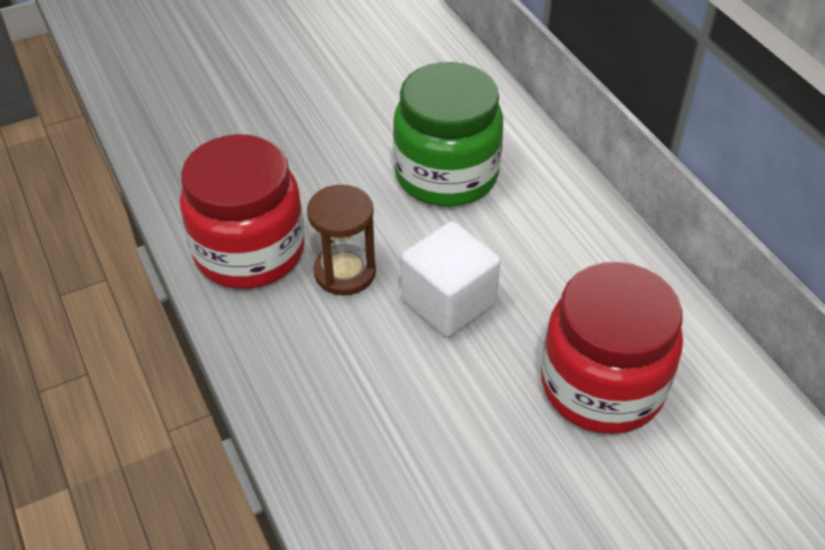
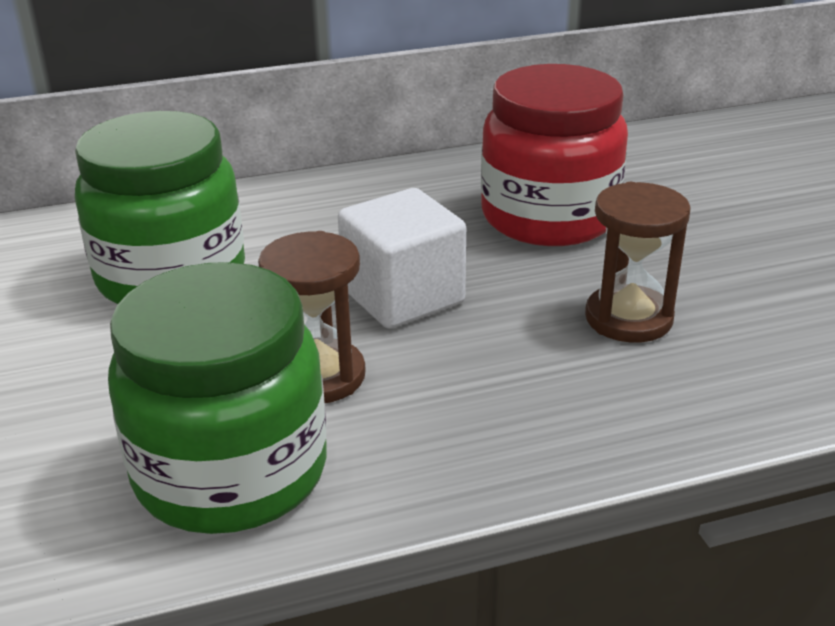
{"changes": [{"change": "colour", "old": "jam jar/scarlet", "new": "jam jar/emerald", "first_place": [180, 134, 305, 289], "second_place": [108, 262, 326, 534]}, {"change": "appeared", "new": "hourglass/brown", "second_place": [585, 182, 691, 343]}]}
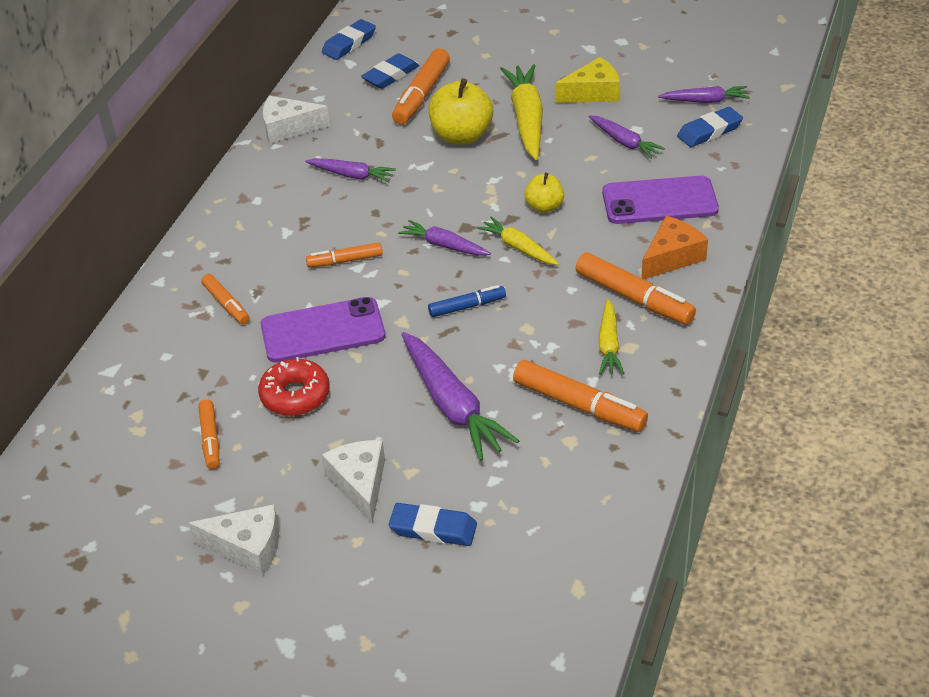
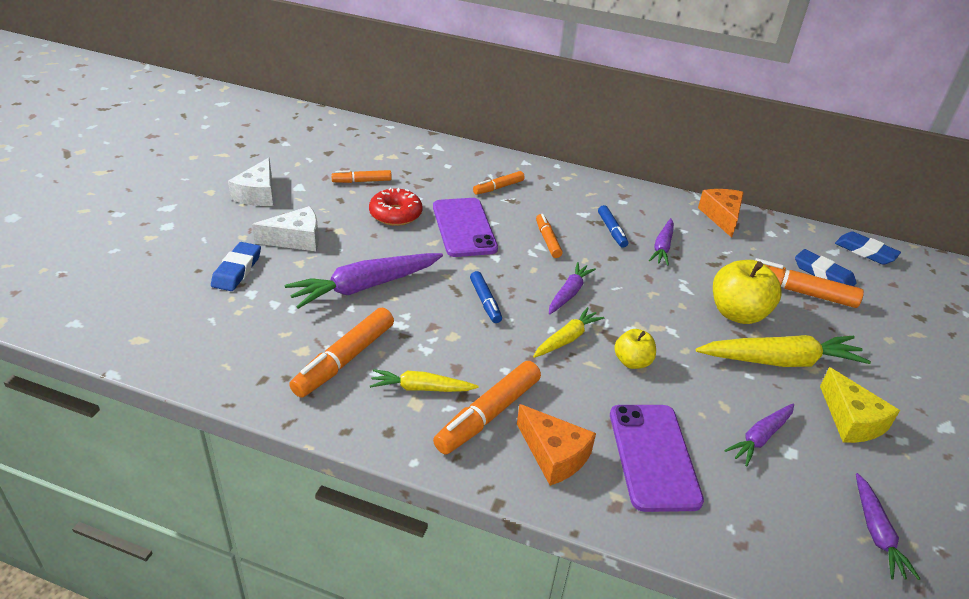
{"changes": [{"change": "colour", "old": "cheese wedge/white", "new": "cheese wedge/orange-coloured", "first_place": [263, 96, 330, 144], "second_place": [698, 189, 744, 238]}, {"change": "missing", "old": "gum eraser/blue", "first_place": [677, 107, 743, 147]}, {"change": "appeared", "new": "marker pen/blue", "second_place": [598, 205, 628, 248]}]}
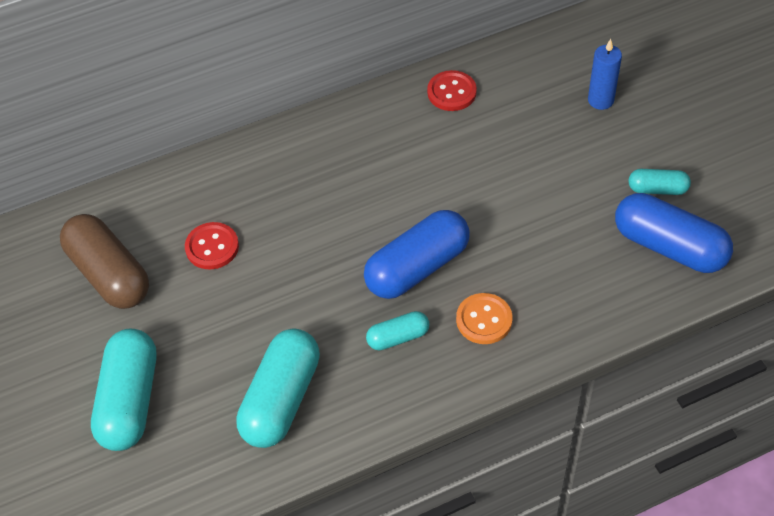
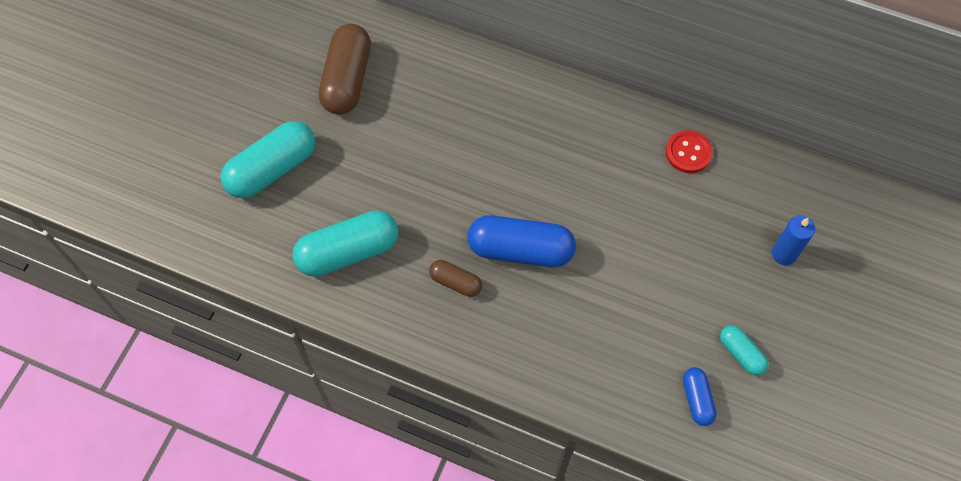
{"changes": [{"change": "missing", "old": "shirt button/scarlet", "first_place": [185, 222, 239, 269]}, {"change": "colour", "old": "pill/turquoise", "new": "pill/brown", "first_place": [366, 311, 429, 351], "second_place": [429, 260, 482, 297]}, {"change": "missing", "old": "shirt button/orange-coloured", "first_place": [456, 293, 513, 344]}, {"change": "size", "old": "pill/blue", "first_place": [615, 193, 733, 273], "second_place": [683, 367, 717, 426], "factor": 0.52}]}
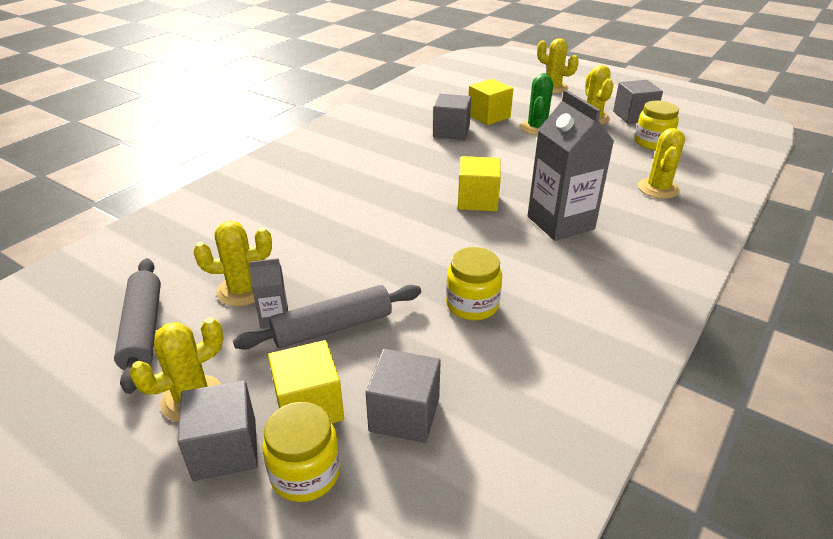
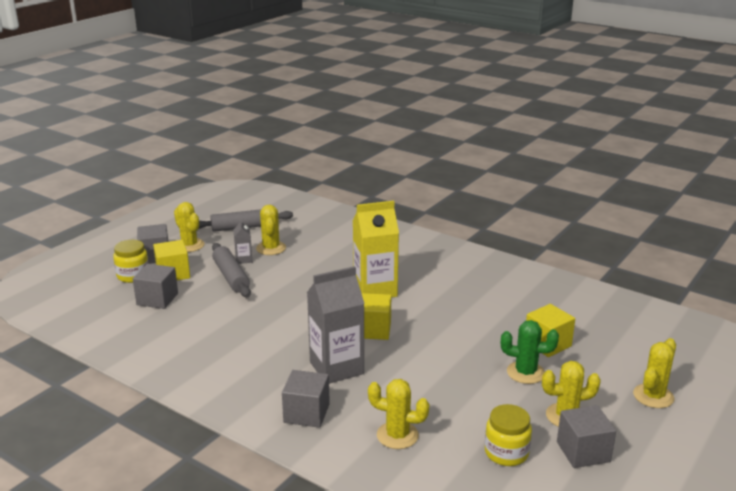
{"changes": [{"change": "relocated", "old": "block/gray", "first_place": [433, 94, 471, 140], "second_place": [282, 370, 330, 428]}, {"change": "missing", "old": "jam jar/golden", "first_place": [446, 247, 502, 321]}, {"change": "appeared", "new": "juice carton/golden", "second_place": [353, 201, 399, 298]}]}
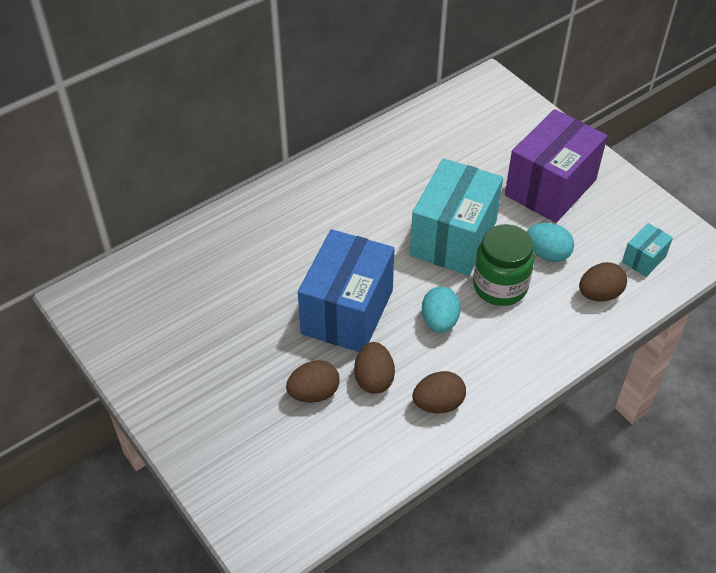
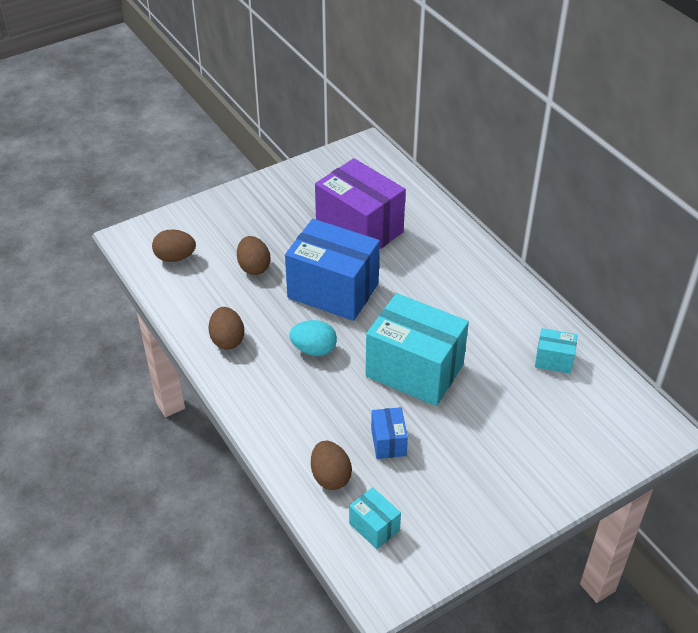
{"changes": [{"change": "relocated", "old": "egg/brown", "first_place": [354, 342, 395, 394], "second_place": [152, 229, 196, 262]}, {"change": "missing", "old": "jam jar/emerald", "first_place": [473, 224, 535, 306]}, {"change": "relocated", "old": "box/royal purple", "first_place": [505, 109, 607, 223], "second_place": [315, 158, 406, 249]}, {"change": "exchanged", "old": "egg/turquoise", "new": "box/blue", "first_place": [527, 223, 574, 262], "second_place": [371, 407, 408, 459]}, {"change": "appeared", "new": "box/turquoise", "second_place": [535, 328, 577, 374]}]}
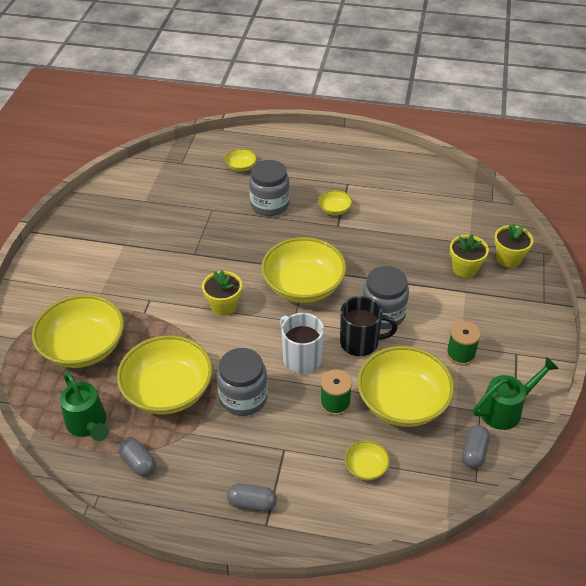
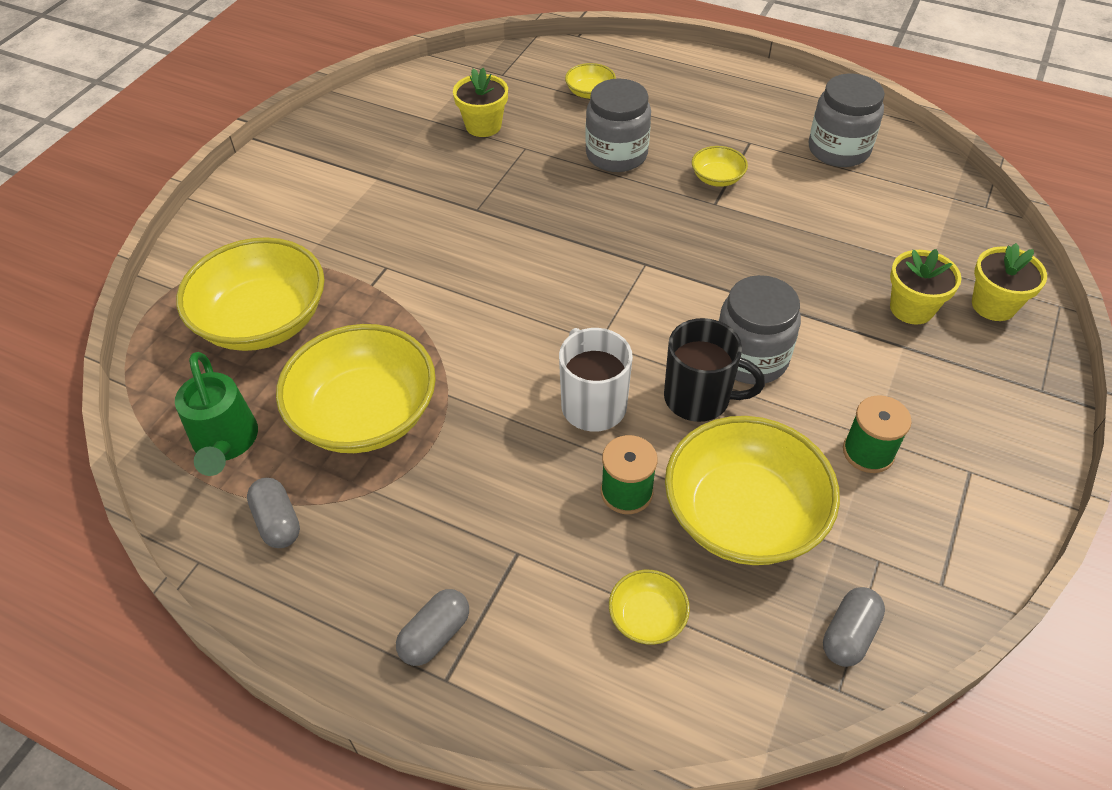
{"changes": [{"change": "relocated", "old": "plant pot/golden", "first_place": [202, 270, 242, 316], "second_place": [453, 68, 508, 137]}, {"change": "relocated", "old": "jam jar/gray", "first_place": [217, 348, 268, 416], "second_place": [809, 74, 885, 167]}, {"change": "spun", "old": "pill/gray", "first_place": [227, 484, 277, 512], "second_place": [396, 589, 469, 666], "degrees": -75}, {"change": "missing", "old": "bowl/golden", "first_place": [261, 237, 346, 303]}, {"change": "missing", "old": "watering pot/emerald", "first_place": [473, 357, 559, 430]}]}
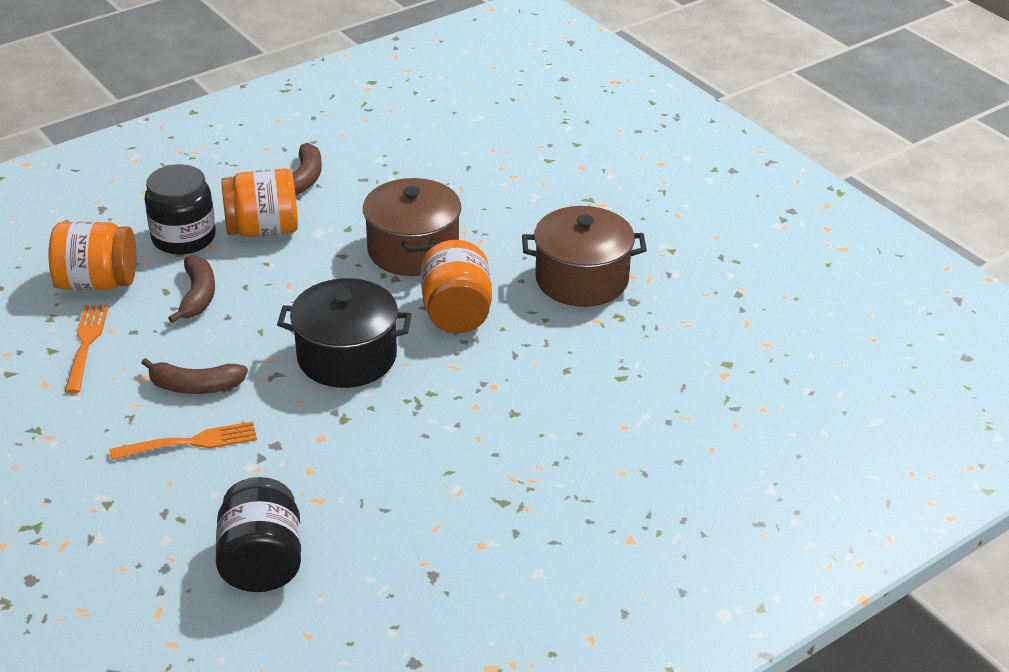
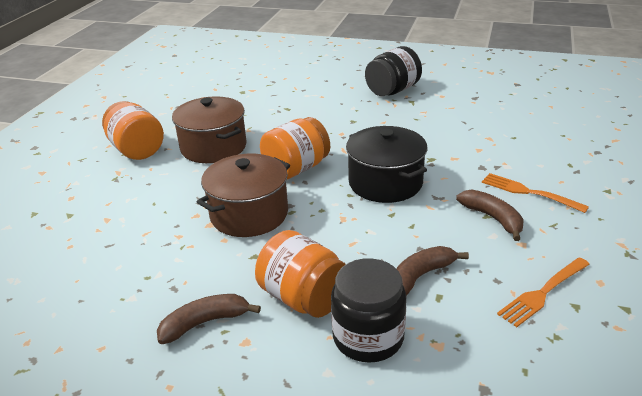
{"changes": [{"change": "relocated", "old": "jam jar/orange-coloured", "first_place": [49, 222, 137, 290], "second_place": [102, 101, 164, 160]}, {"change": "relocated", "old": "jam jar/jet-black", "first_place": [216, 477, 301, 592], "second_place": [365, 46, 422, 96]}]}
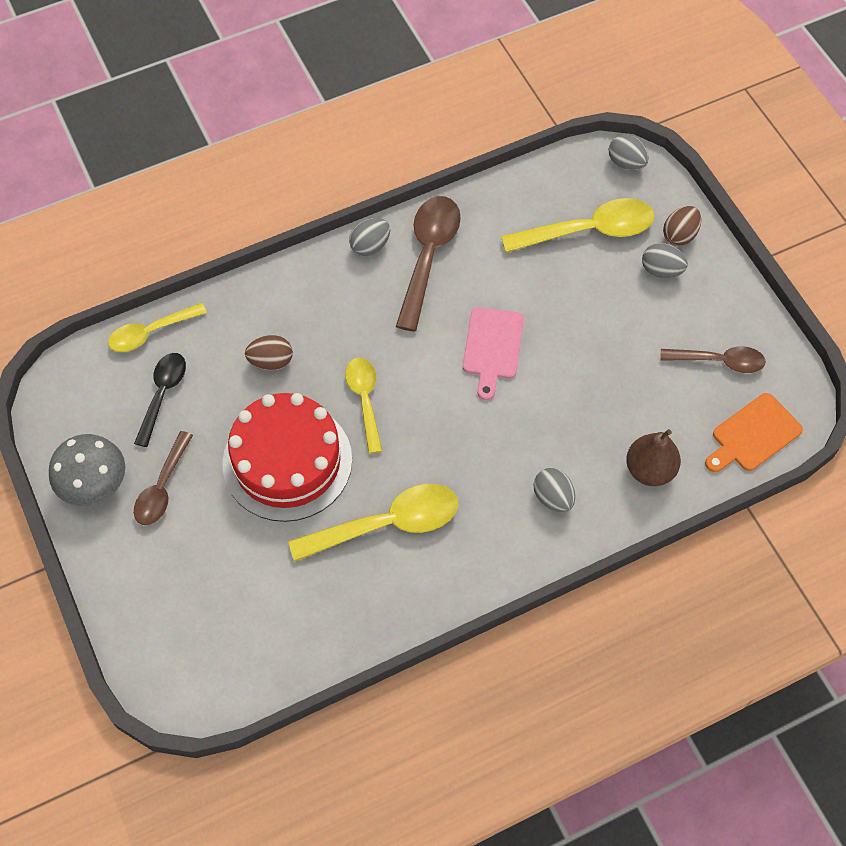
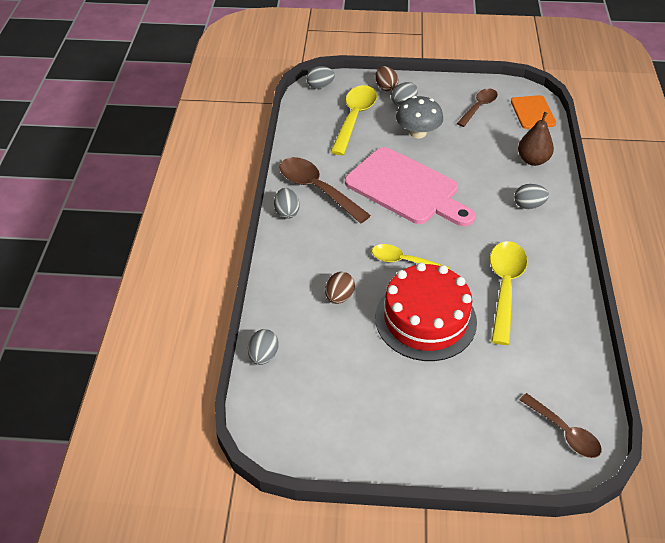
{"changes": [{"change": "relocated", "old": "toadstool/gray", "first_place": [49, 434, 125, 506], "second_place": [396, 96, 443, 138]}, {"change": "exchanged", "old": "spoon/golden", "new": "egg/gray", "first_place": [108, 303, 207, 352], "second_place": [248, 329, 279, 365]}, {"change": "missing", "old": "spoon/jet-black", "first_place": [134, 353, 186, 447]}, {"change": "relocated", "old": "spoon/brown", "first_place": [134, 431, 193, 525], "second_place": [520, 393, 602, 458]}, {"change": "size", "old": "chopping board/rose-pink", "first_place": [463, 307, 524, 400], "second_place": [345, 147, 475, 226], "factor": 1.85}]}
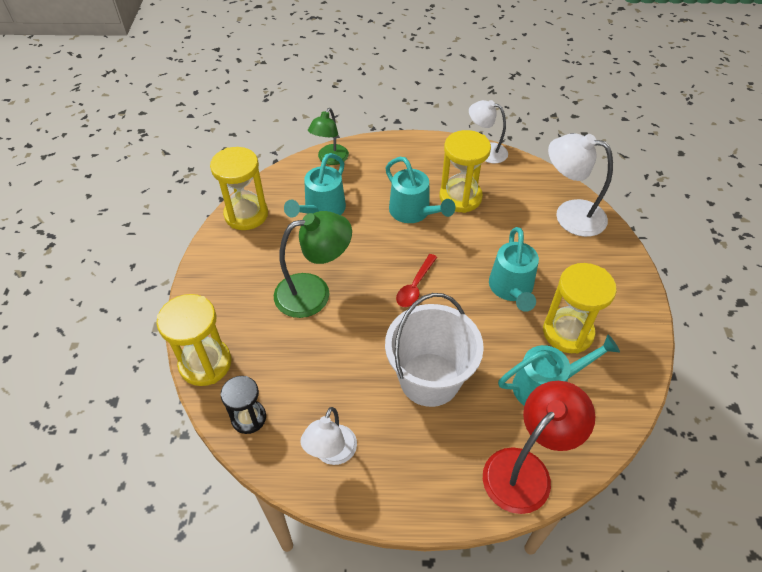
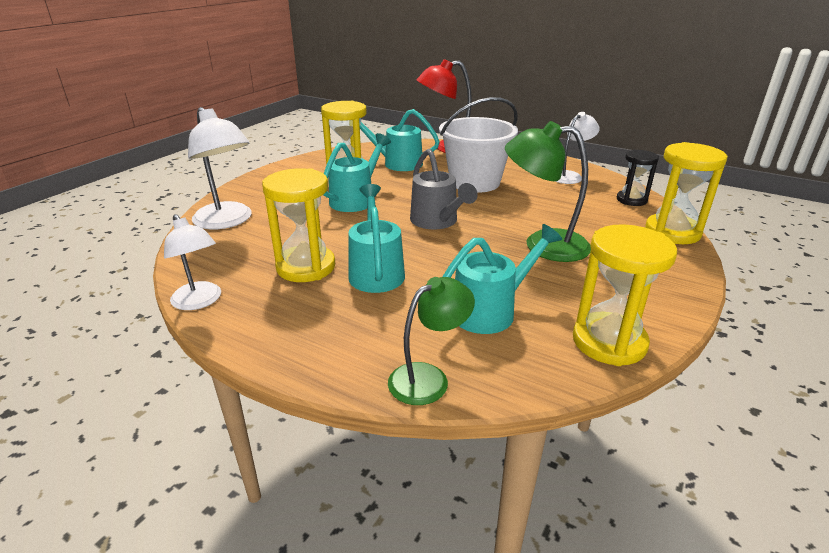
{"changes": [{"change": "exchanged", "old": "spoon/scarlet", "new": "watering pot/gray", "first_place": [396, 254, 437, 307], "second_place": [410, 149, 478, 229]}]}
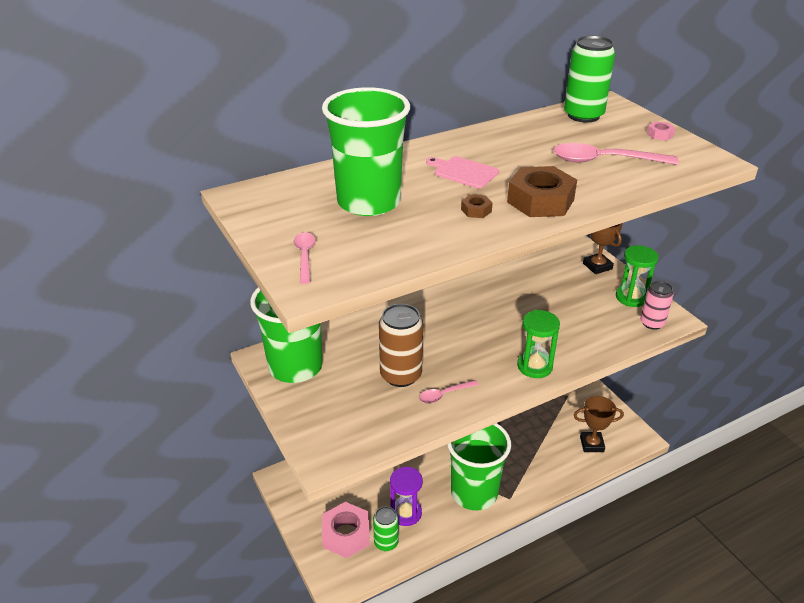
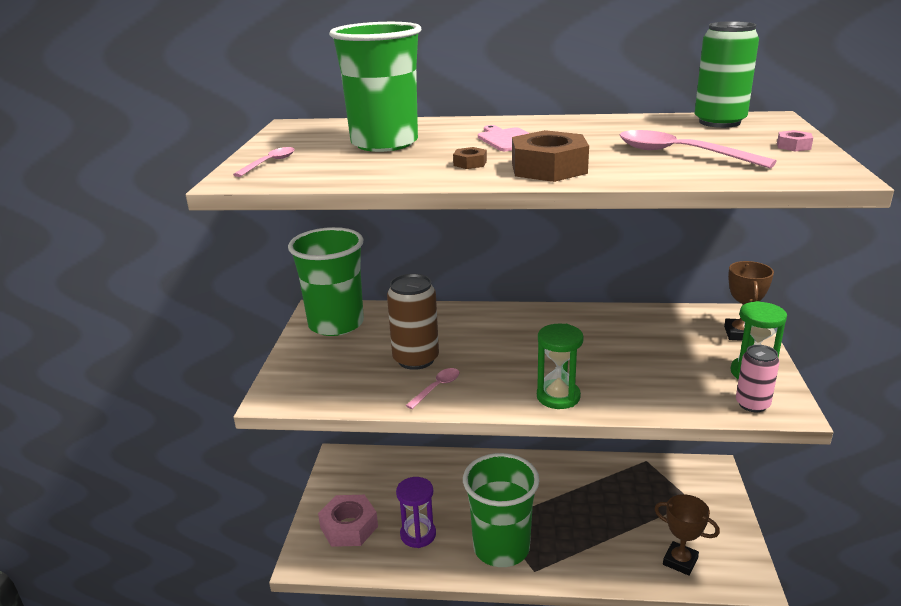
{"changes": [{"change": "missing", "old": "can/emerald", "first_place": [373, 506, 399, 551]}, {"change": "spun", "old": "spoon/rose-pink", "first_place": [419, 380, 479, 404], "second_place": [405, 368, 459, 409], "degrees": 120}]}
